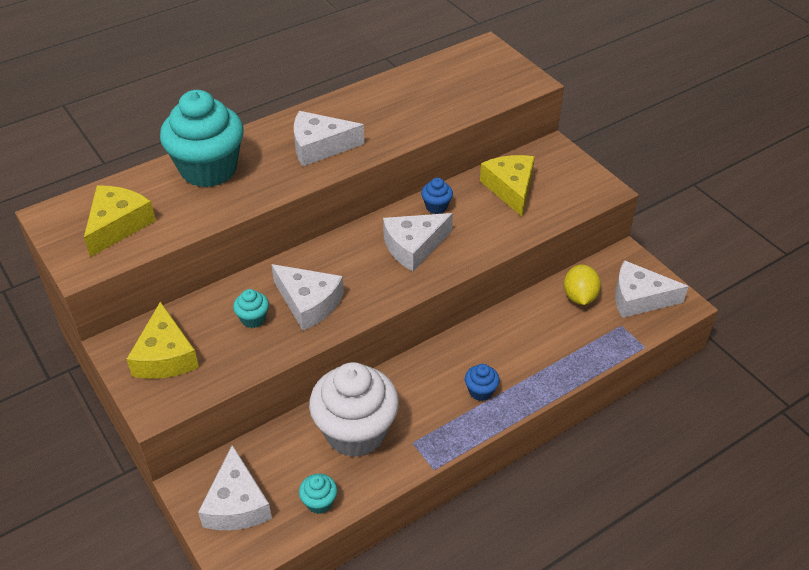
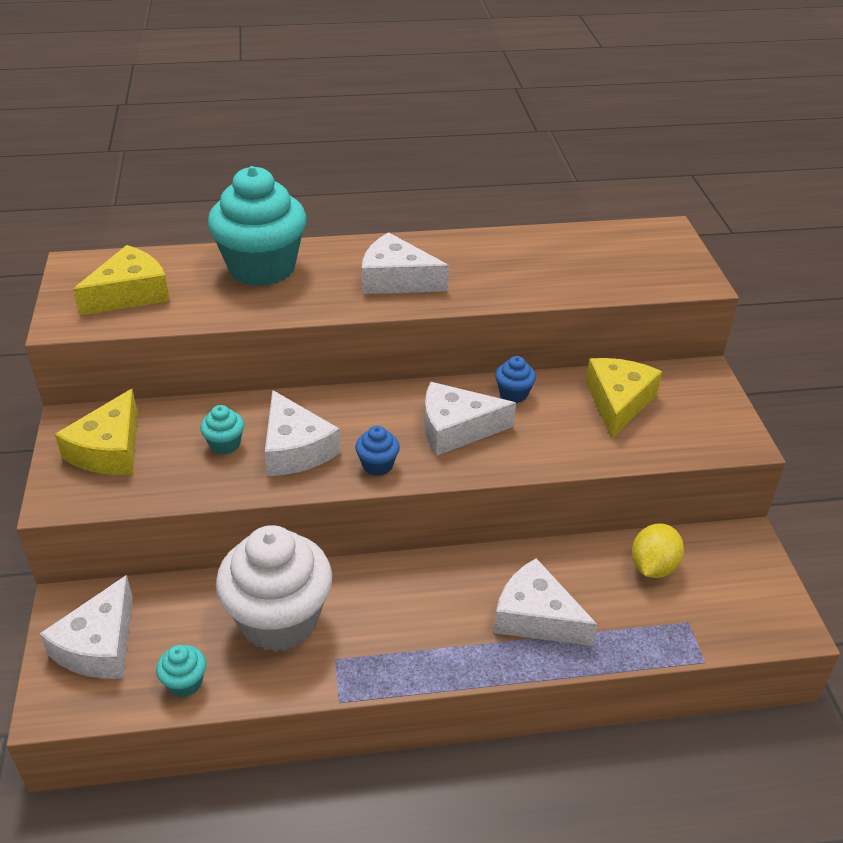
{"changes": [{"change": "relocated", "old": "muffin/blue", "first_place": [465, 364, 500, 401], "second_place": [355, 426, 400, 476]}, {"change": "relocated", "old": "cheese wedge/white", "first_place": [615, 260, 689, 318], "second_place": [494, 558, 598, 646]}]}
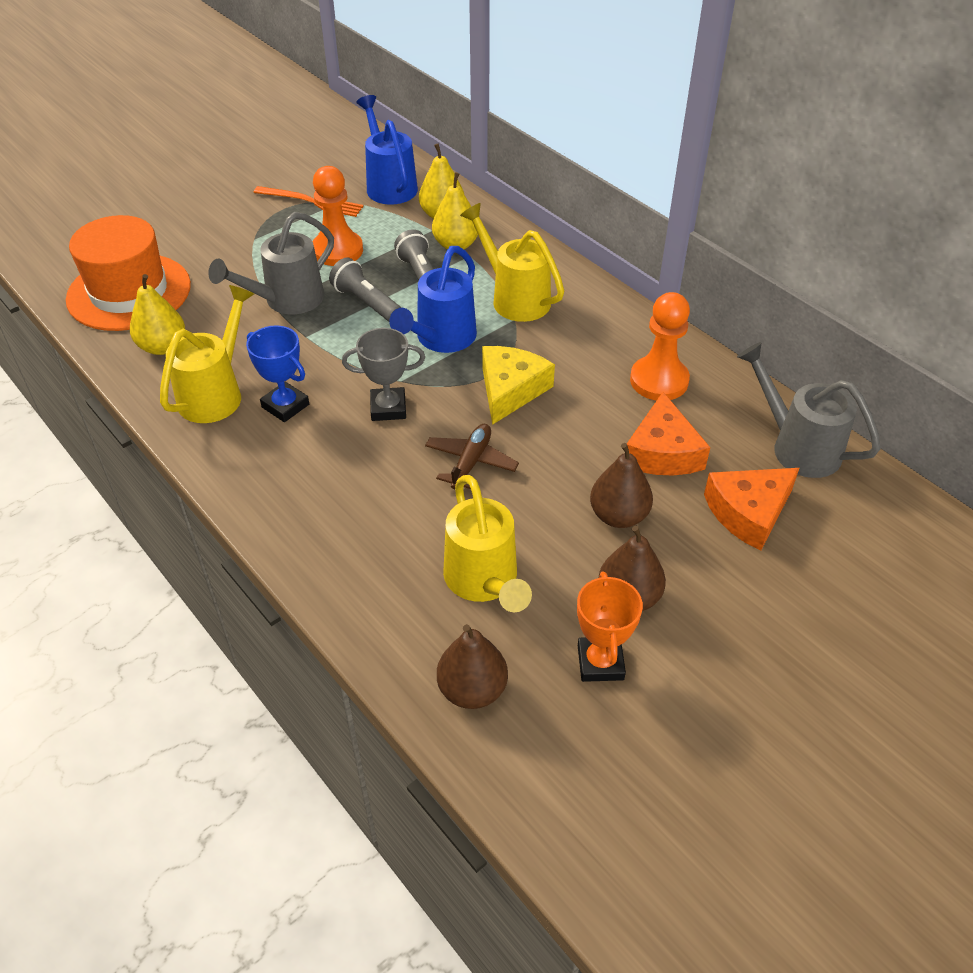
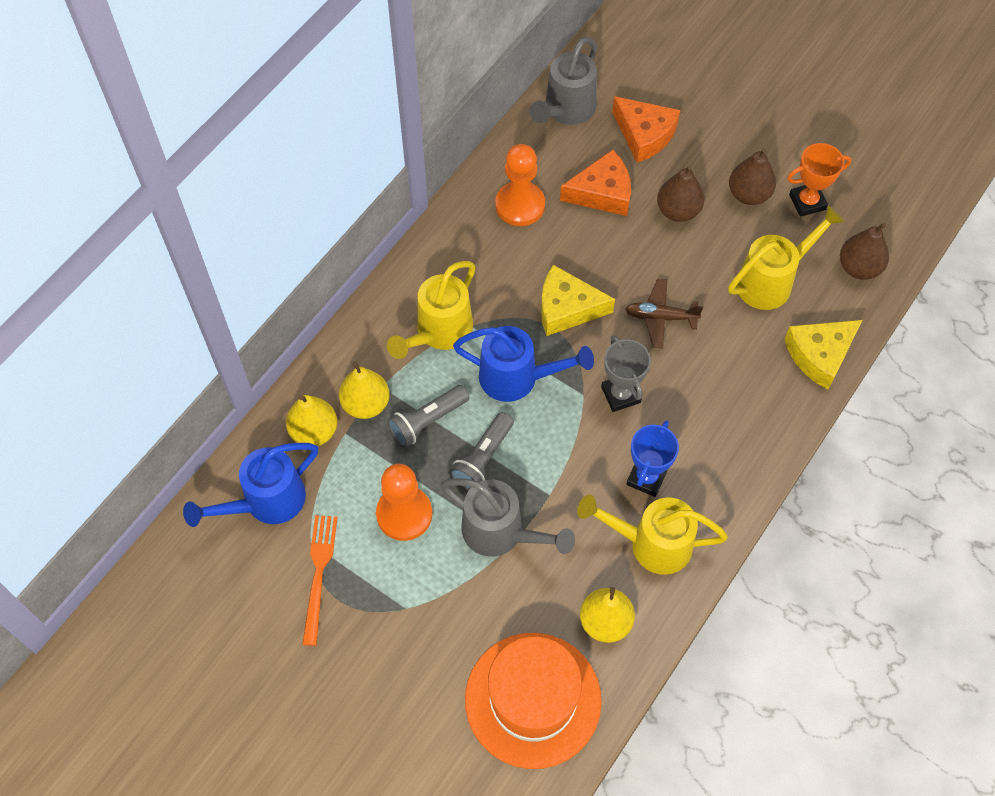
{"changes": [{"change": "appeared", "new": "cheese wedge/golden", "second_place": [784, 320, 862, 390]}]}
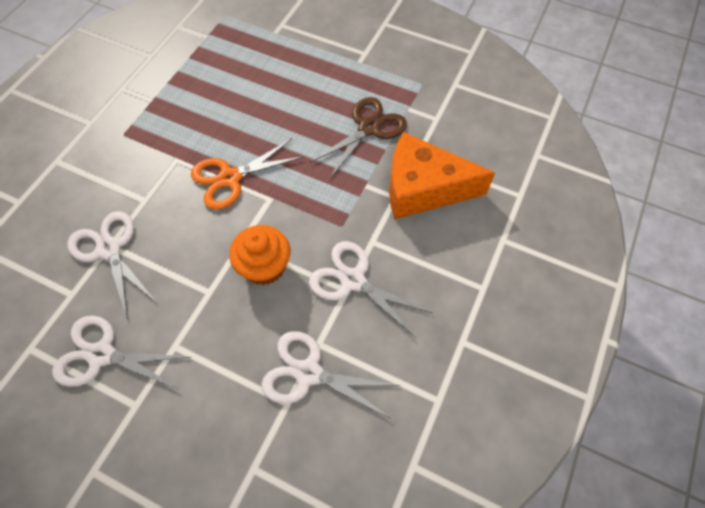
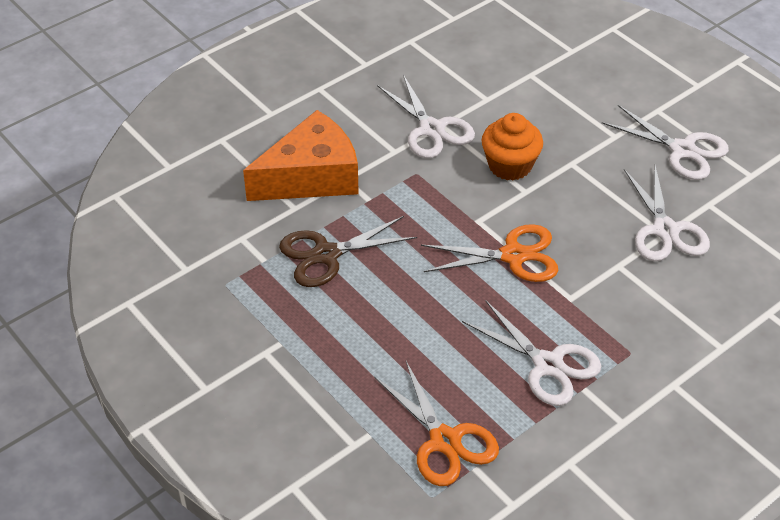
{"changes": [{"change": "relocated", "old": "pair of scissors/white", "first_place": [261, 331, 401, 418], "second_place": [462, 300, 601, 406]}, {"change": "spun", "old": "cheese wedge/orange-coloured", "first_place": [389, 132, 495, 219], "second_place": [243, 110, 359, 201], "degrees": -60}, {"change": "appeared", "new": "pair of scissors/orange-coloured", "second_place": [375, 361, 499, 486]}]}
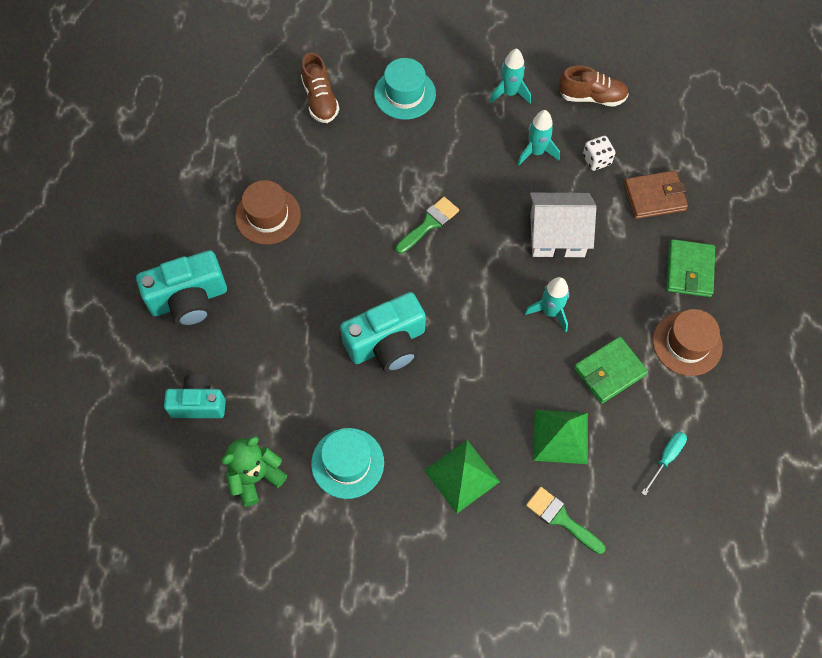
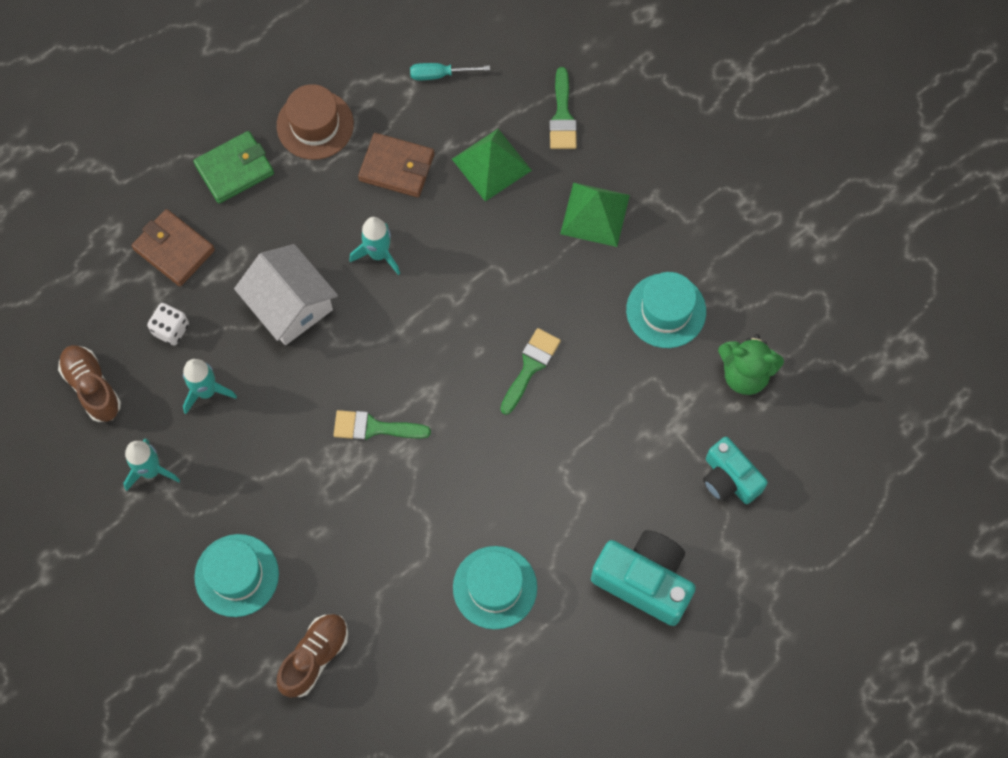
{"changes": [{"change": "colour", "old": "hat/brown", "new": "hat/turquoise", "first_place": [235, 180, 301, 245], "second_place": [453, 546, 537, 629]}, {"change": "exchanged", "old": "photo camera/turquoise", "new": "paint brush/emerald", "first_place": [340, 292, 426, 372], "second_place": [500, 328, 561, 415]}, {"change": "colour", "old": "card wallet/emerald", "new": "card wallet/brown", "first_place": [574, 337, 648, 404], "second_place": [358, 133, 434, 197]}]}
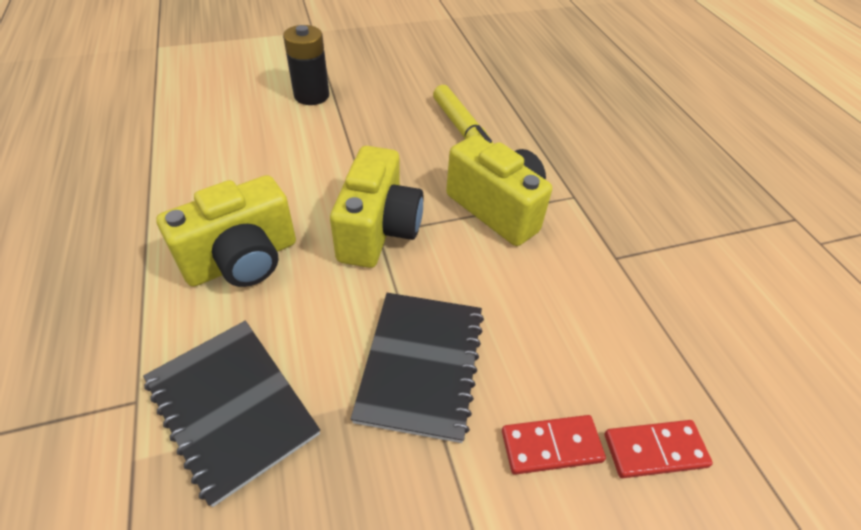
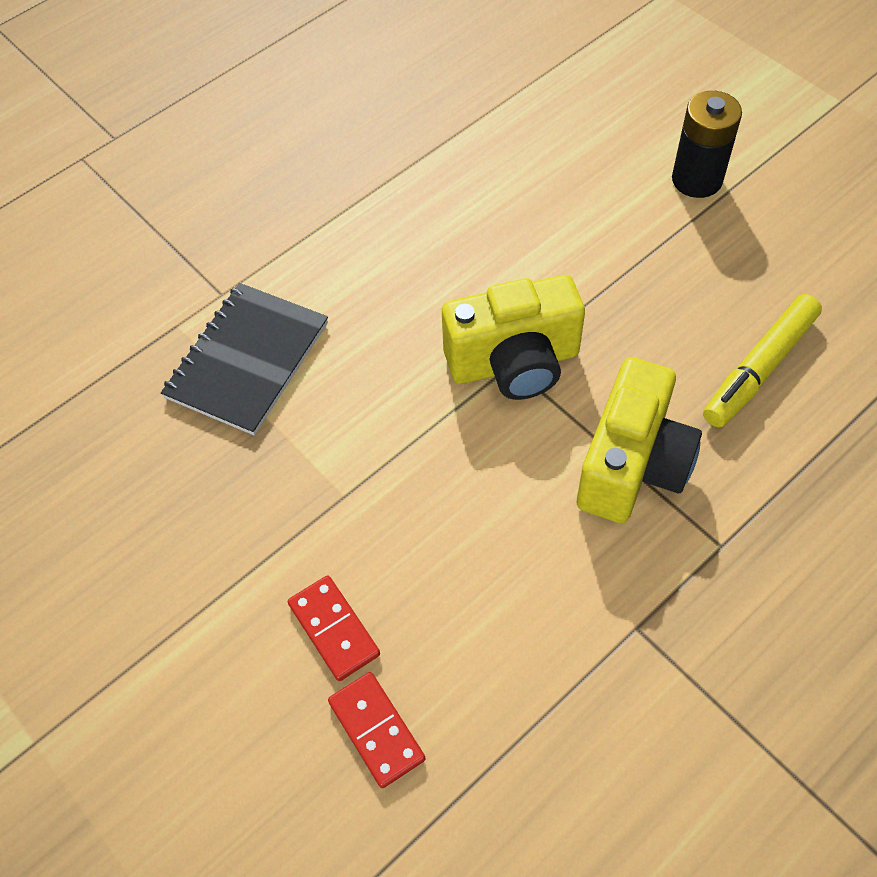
{"changes": [{"change": "missing", "old": "photo camera/golden", "first_place": [156, 175, 296, 287]}, {"change": "missing", "old": "notebook/jet-black", "first_place": [351, 293, 484, 443]}]}
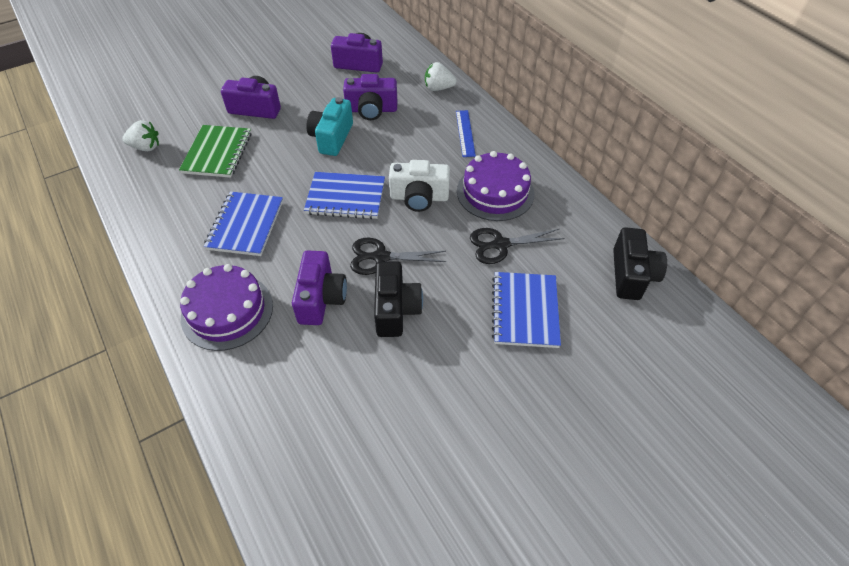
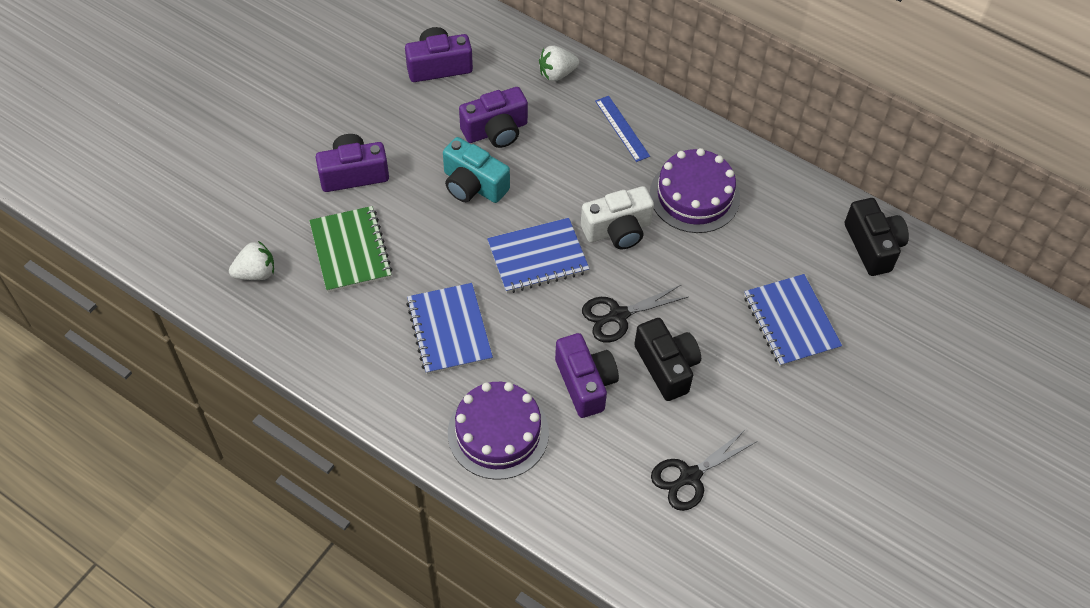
{"changes": [{"change": "spun", "old": "photo camera/turquoise", "first_place": [306, 97, 353, 156], "second_place": [443, 137, 510, 203], "degrees": -45}, {"change": "relocated", "old": "pair of scissors/jet-black", "first_place": [470, 228, 565, 264], "second_place": [651, 429, 758, 511]}]}
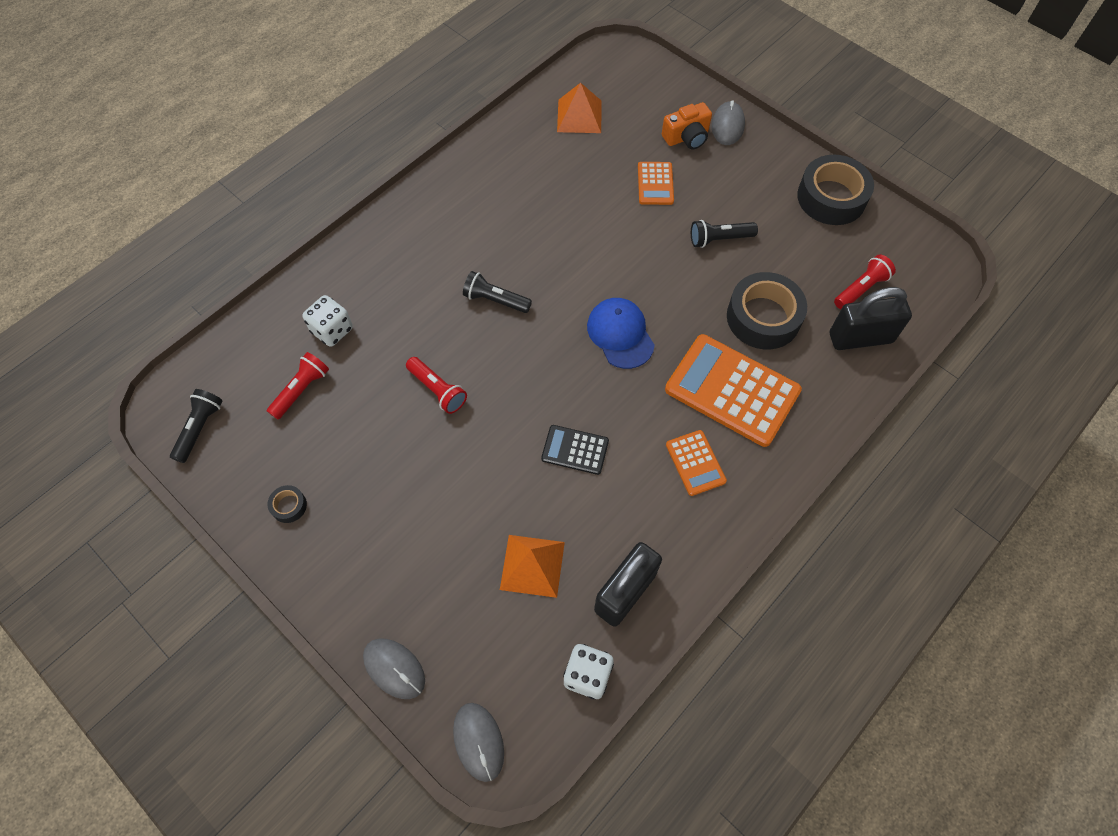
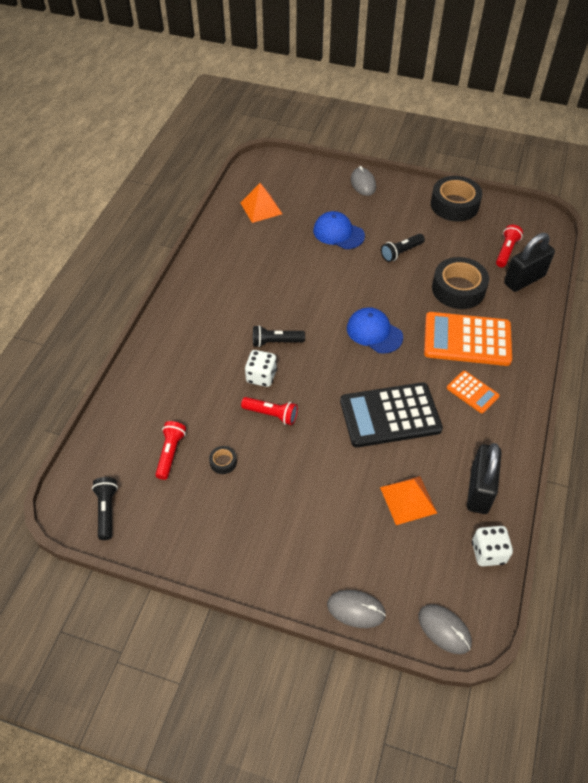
{"changes": [{"change": "relocated", "old": "tape/jet-black", "first_place": [268, 485, 307, 523], "second_place": [209, 446, 237, 474]}, {"change": "relocated", "old": "game die/white", "first_place": [302, 295, 353, 347], "second_place": [245, 350, 277, 387]}, {"change": "size", "old": "calculator/jet-black", "first_place": [541, 425, 609, 475], "second_place": [340, 382, 443, 447], "factor": 1.98}, {"change": "exchanged", "old": "calculator/orange-coloured", "new": "peaked cap/blue", "first_place": [638, 162, 674, 205], "second_place": [313, 211, 365, 249]}, {"change": "missing", "old": "photo camera/orange-coloured", "first_place": [662, 102, 712, 149]}]}
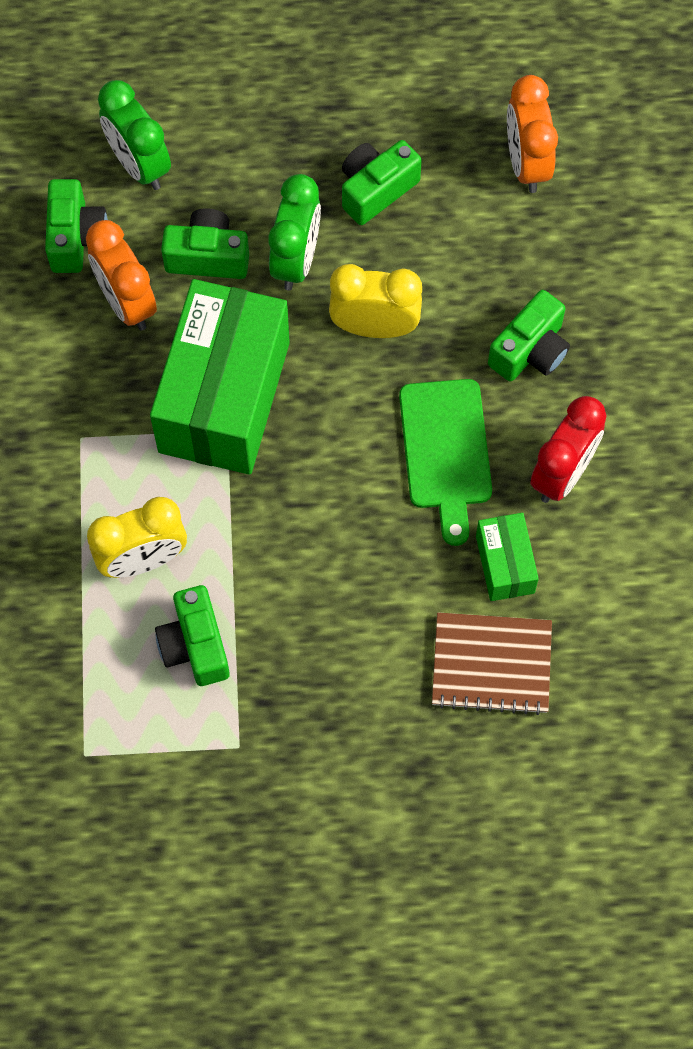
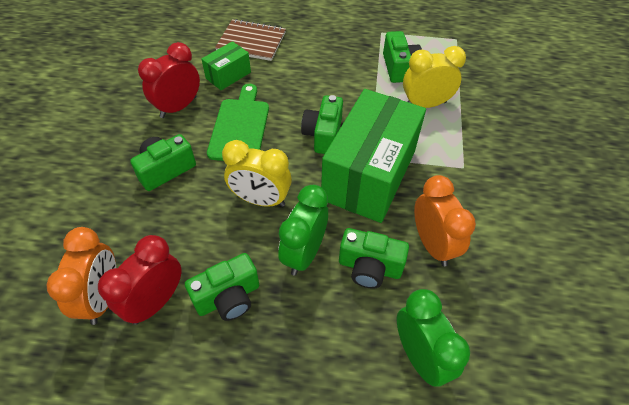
{"changes": [{"change": "relocated", "old": "photo camera/emerald", "first_place": [45, 179, 108, 273], "second_place": [301, 95, 343, 154]}, {"change": "spun", "old": "box/emerald", "first_place": [476, 513, 539, 601], "second_place": [201, 41, 251, 90], "degrees": 45}, {"change": "appeared", "new": "bedside clock/scarlet", "second_place": [98, 235, 181, 325]}]}
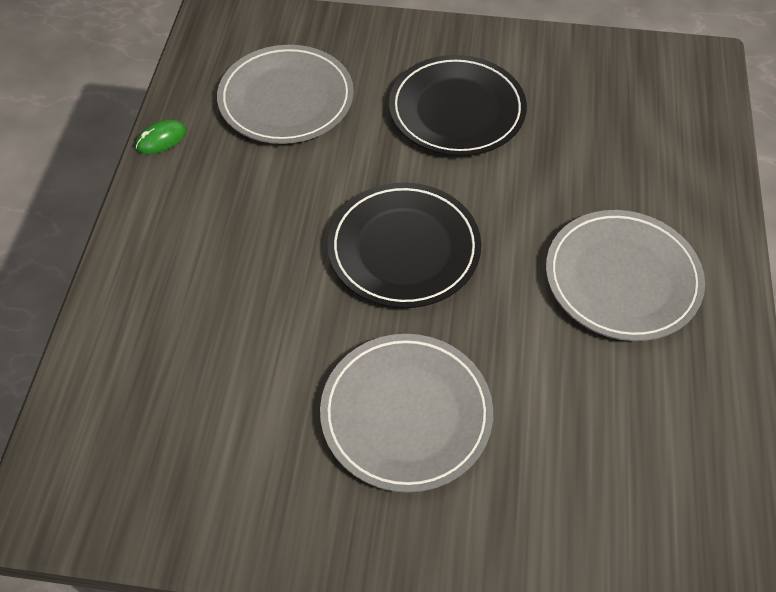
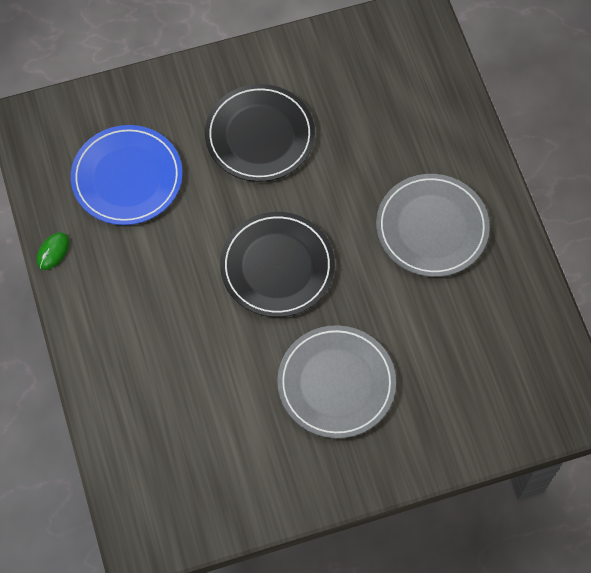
{"changes": [{"change": "colour", "old": "plate/gray", "new": "plate/blue", "first_place": [217, 45, 354, 144], "second_place": [71, 125, 182, 225]}]}
